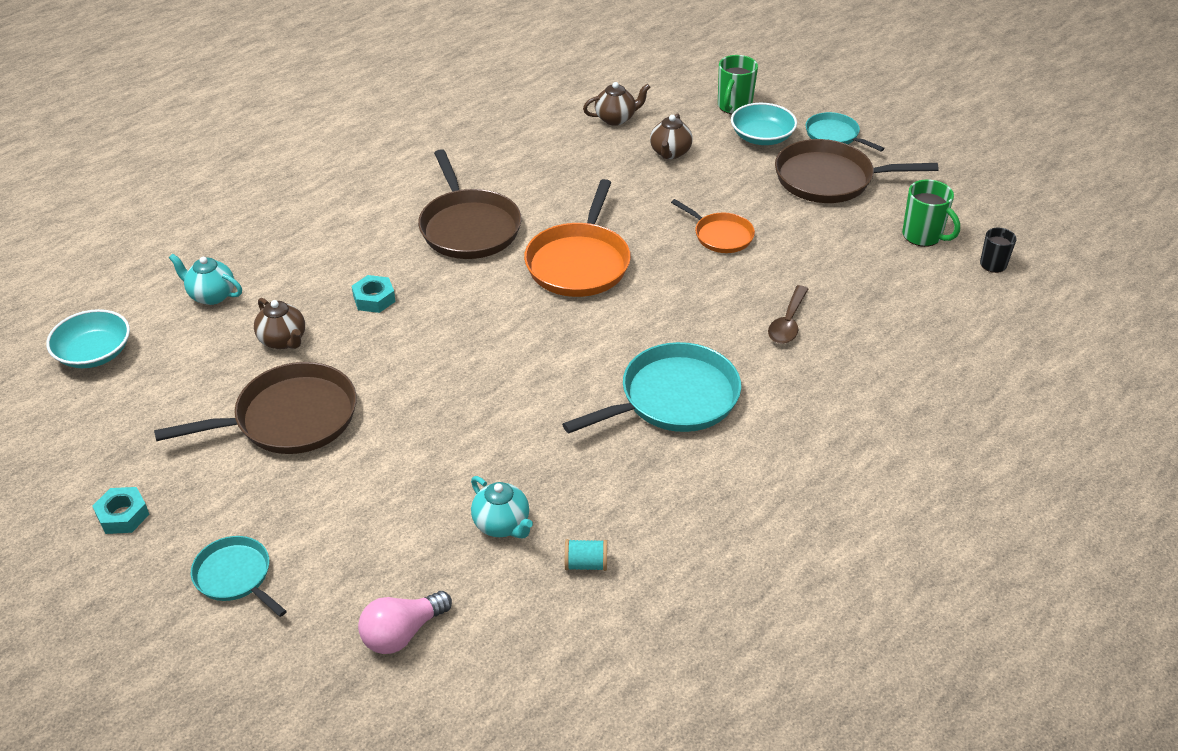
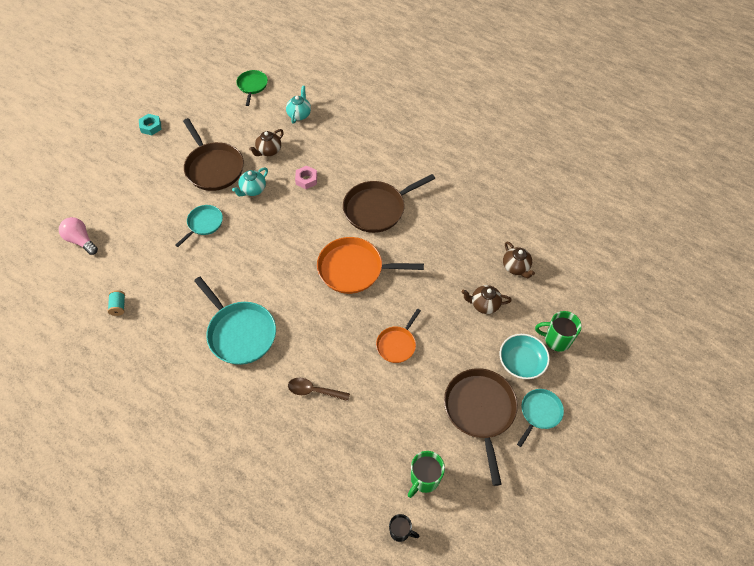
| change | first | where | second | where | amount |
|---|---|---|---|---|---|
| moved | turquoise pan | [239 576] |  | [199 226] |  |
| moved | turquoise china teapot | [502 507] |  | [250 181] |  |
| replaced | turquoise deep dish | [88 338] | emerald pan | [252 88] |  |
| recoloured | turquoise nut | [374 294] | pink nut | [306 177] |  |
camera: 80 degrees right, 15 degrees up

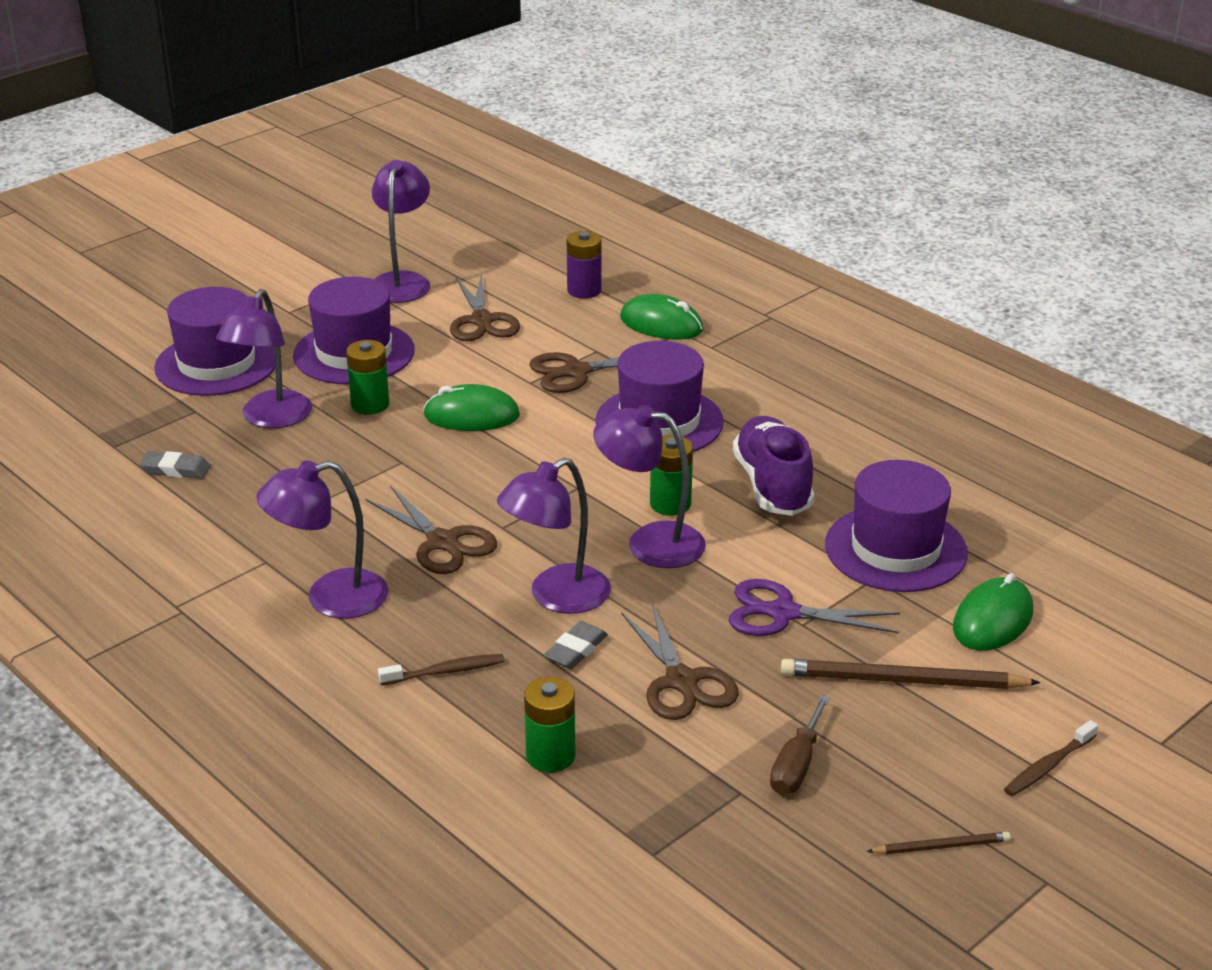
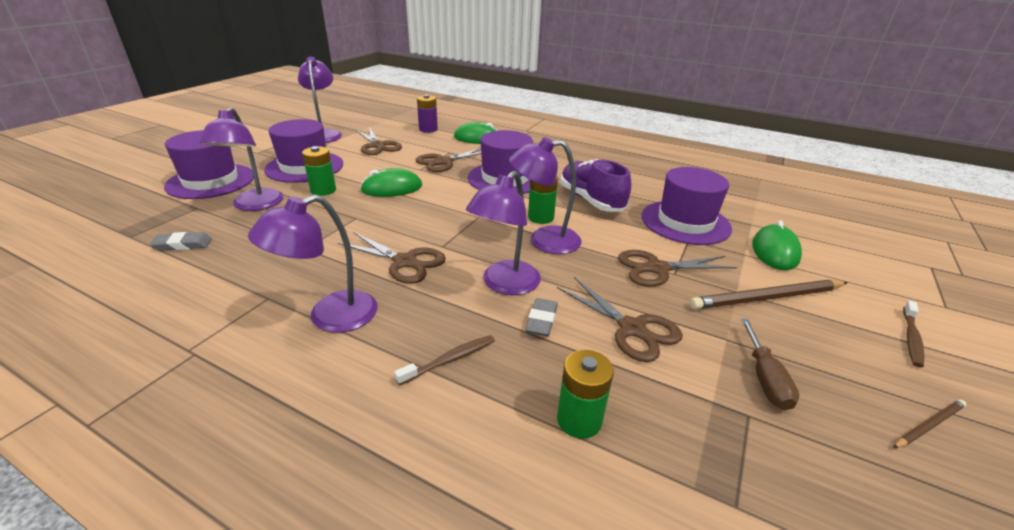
| change | first | where | second | where | amount |
|---|---|---|---|---|---|
| recoloured | royal purple scissors | [814 607] | dark brown scissors | [677 268] |  |
camera: 20 degrees left, 0 degrees up

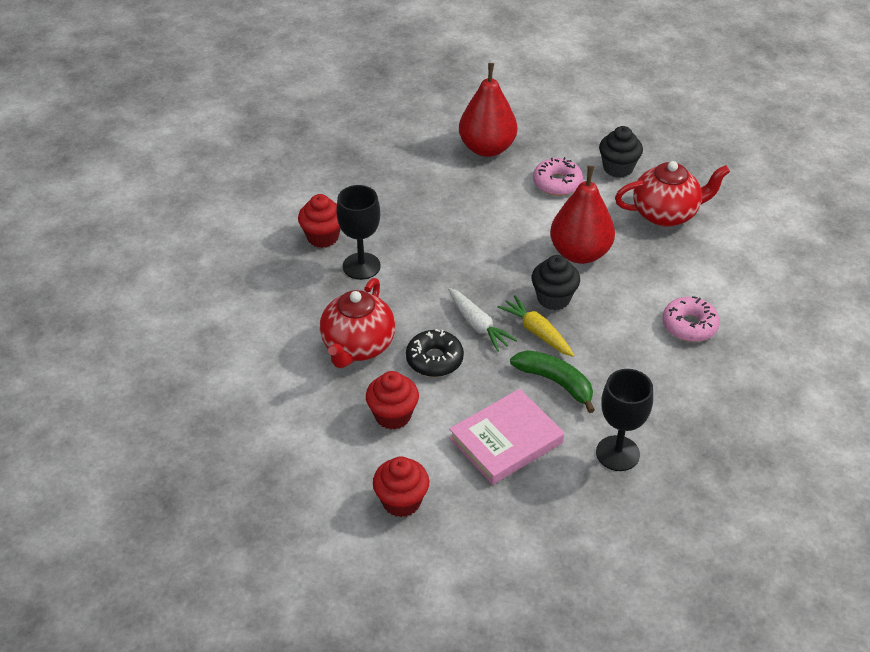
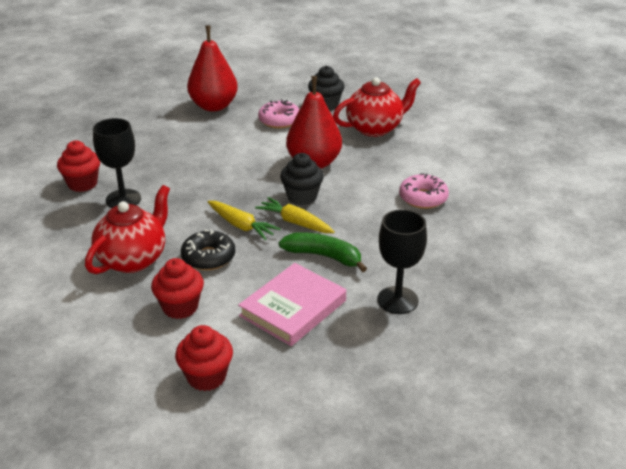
| change | first | where | second | where | amount |
|---|---|---|---|---|---|
| recoloured | white carrot | [482 320] | bright yellow carrot | [244 220] |  |
| turned | crimson china teapot | [357 323] |  | [127 229] | 150 degrees counterclockwise |
camera: 15 degrees left, 10 degrees down

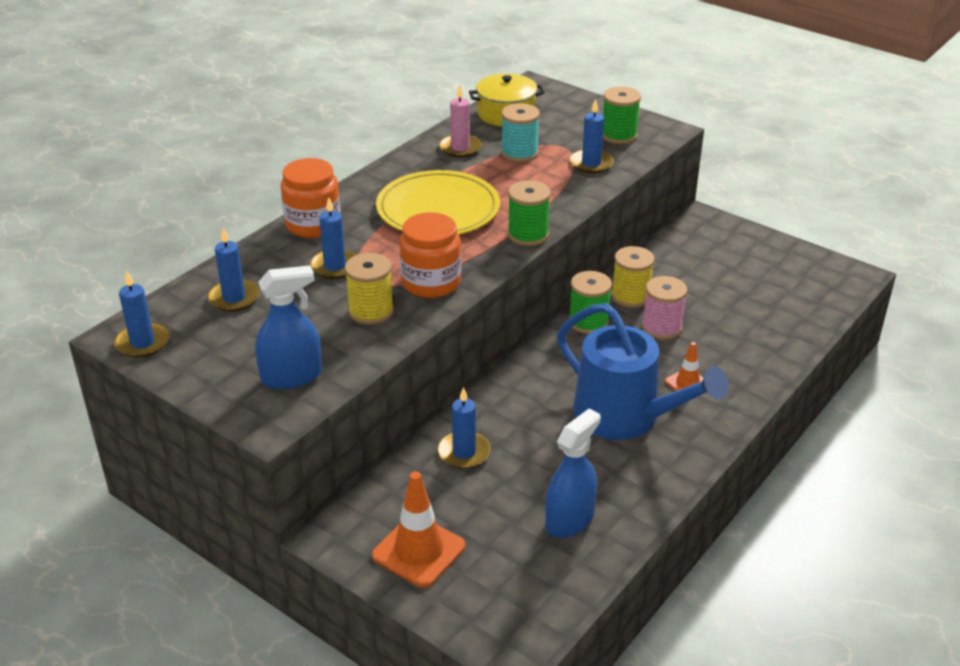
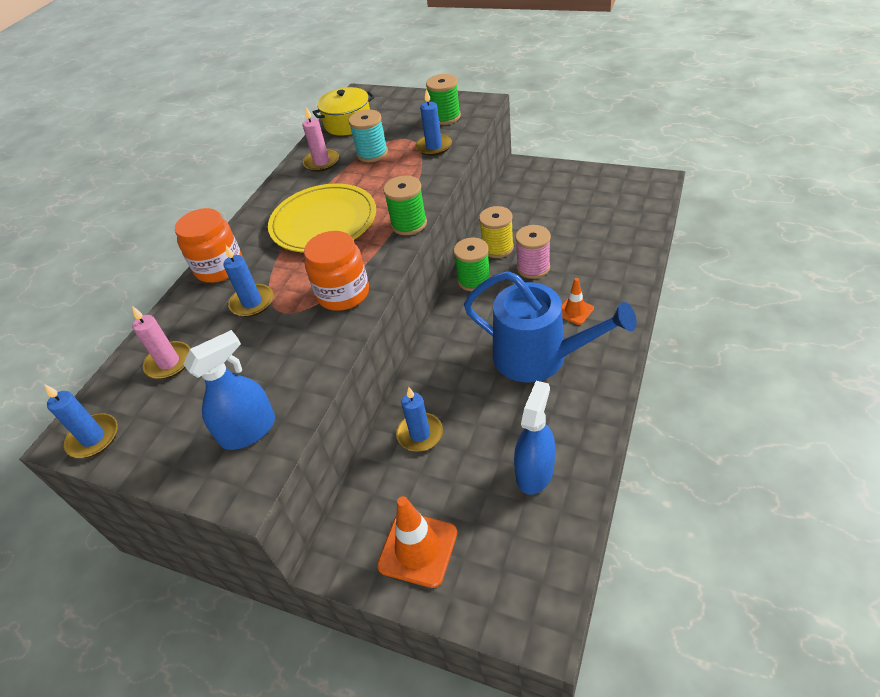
| change | first | where | second | where | amount |
|---|---|---|---|---|---|
| removed | bright yellow spool | [369 289] |  |  |  |
| recoloured | cobalt candle | [233 269] | pink candle | [161 342] |  |
camera: 10 degrees left, 10 degrees up

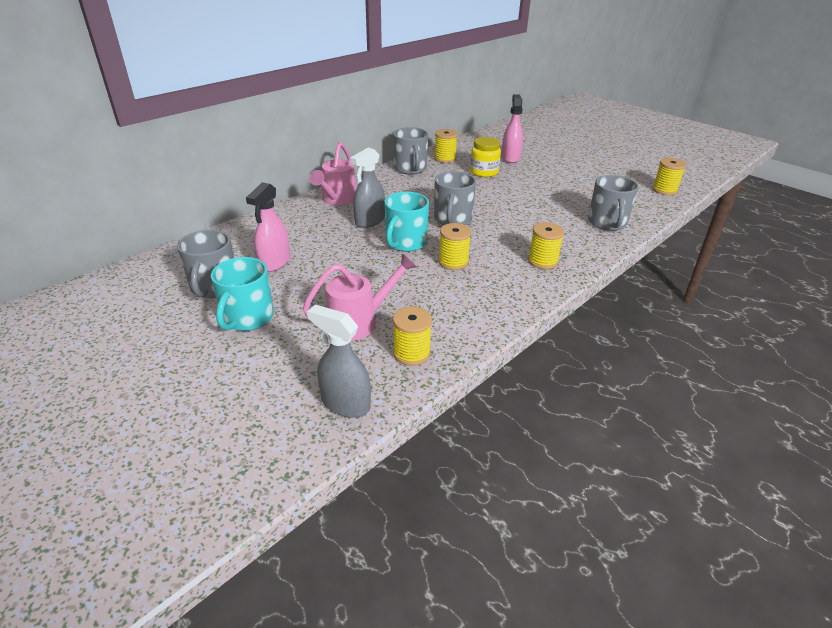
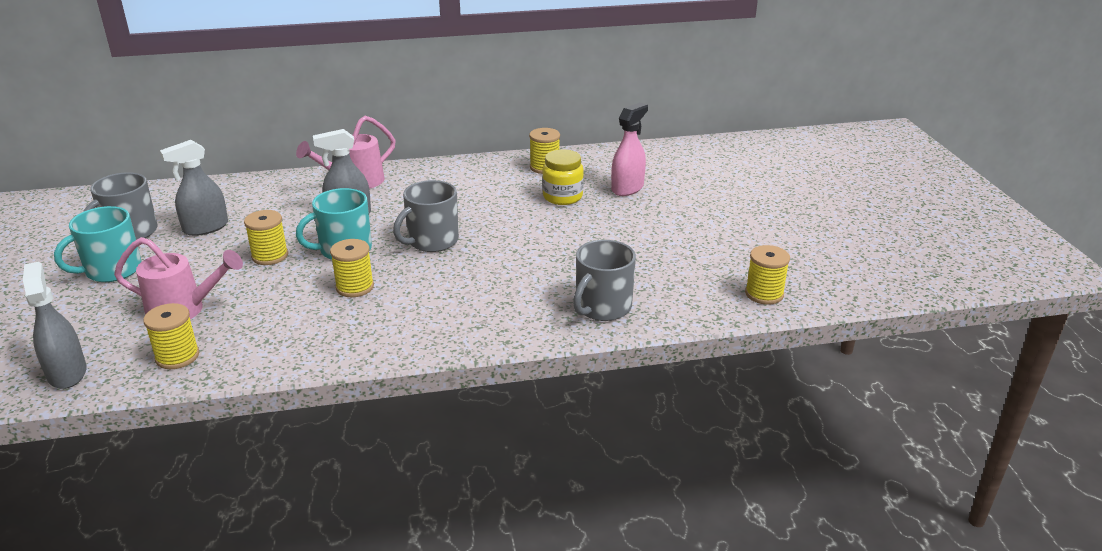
| change | first | where | second | where | amount |
|---|---|---|---|---|---|
| removed | ash-grey tea mug | [410 151] |  |  |  |
| moved | bright yellow spool | [546 245] |  | [266 237] |  |
| recoloured | pink spray cleaner | [268 227] | ash-grey spray cleaner | [194 188] |  |
camera: 35 degrees right, 5 degrees down

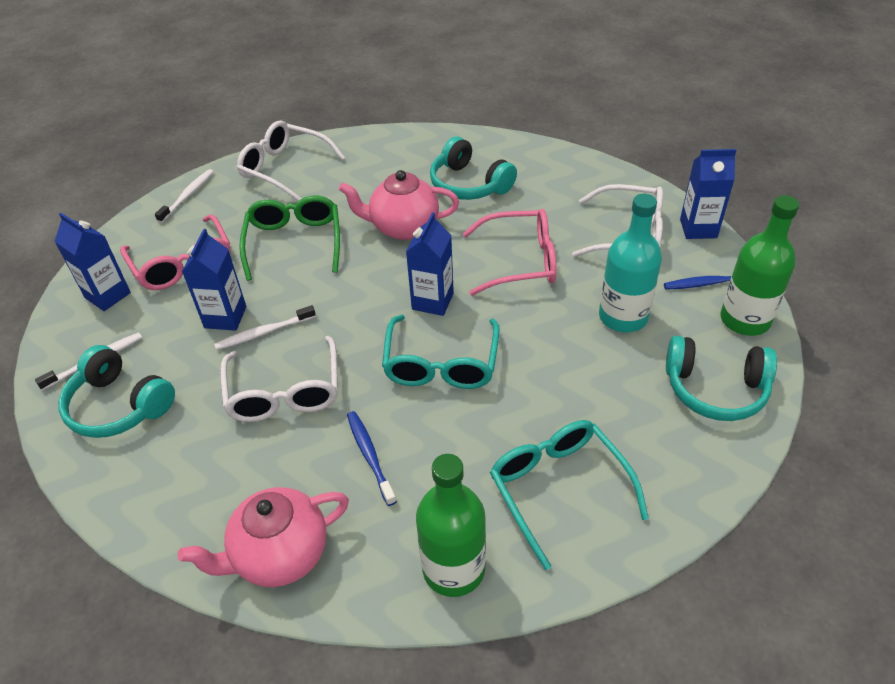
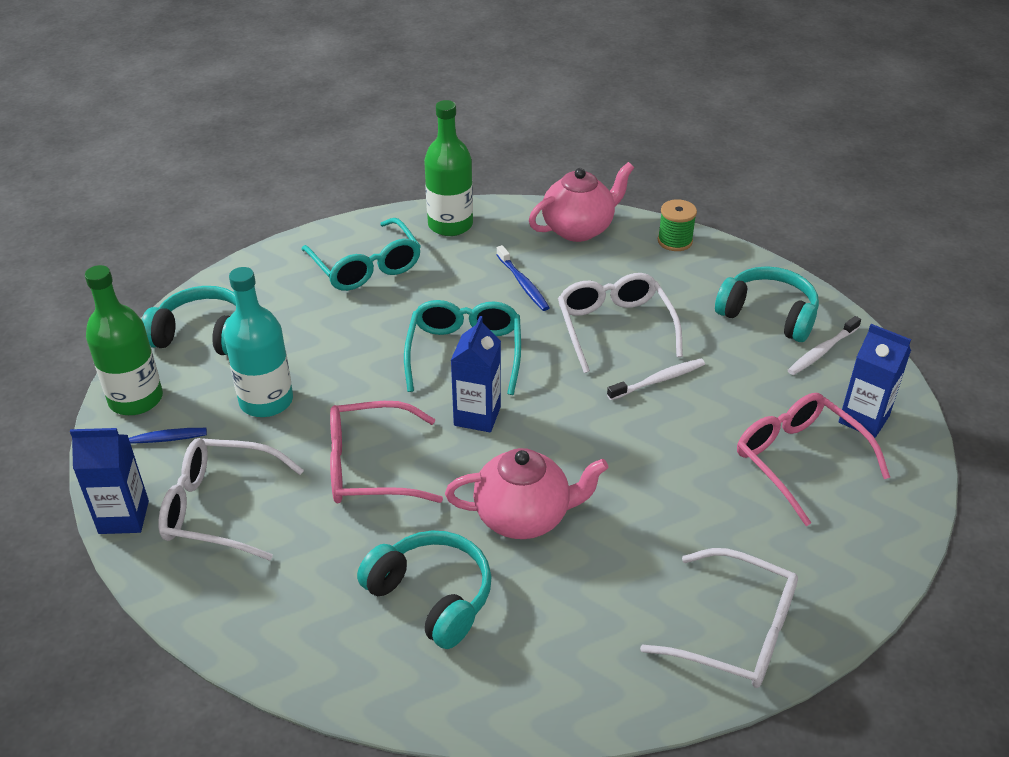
| change | first | where | second | where | amount |
|---|---|---|---|---|---|
| removed | white dental brush | [184 196] |  |  |  |
| removed | cobalt milk carton | [214 280] |  |  |  |
| removed | emerald glasses | [289 238] |  |  |  |
| added |  |  | emerald spool | [677 225] |  |
camera: 175 degrees right, 5 degrees down

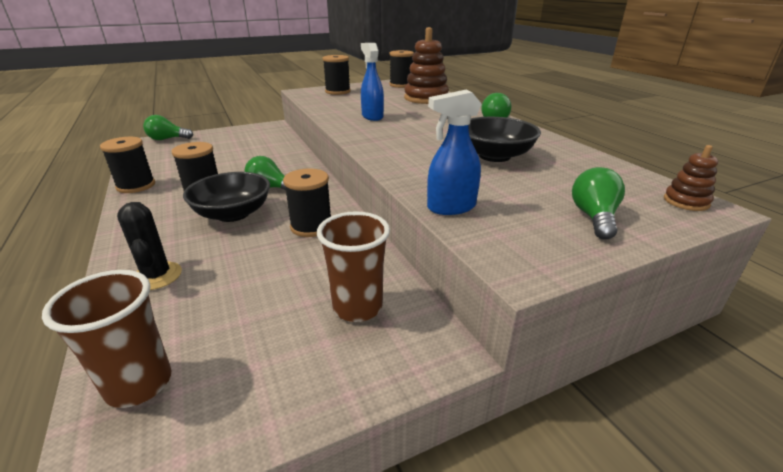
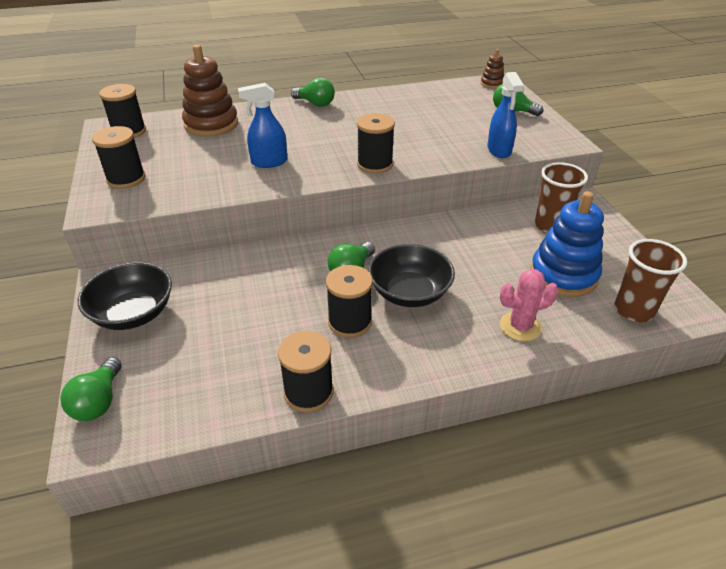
| change | first | where | second | where | amount |
|---|---|---|---|---|---|
| added |  |  | cobalt stacking toy | [567 244] |  |
| moved | ebony spool | [307 203] |  | [376 143] |  |
| moved | ebony deep dish | [505 139] |  | [125 296] |  |
| recoloured | ebony cactus | [149 246] | pink cactus | [529 305] |  |
camera: 80 degrees left, 10 degrees up

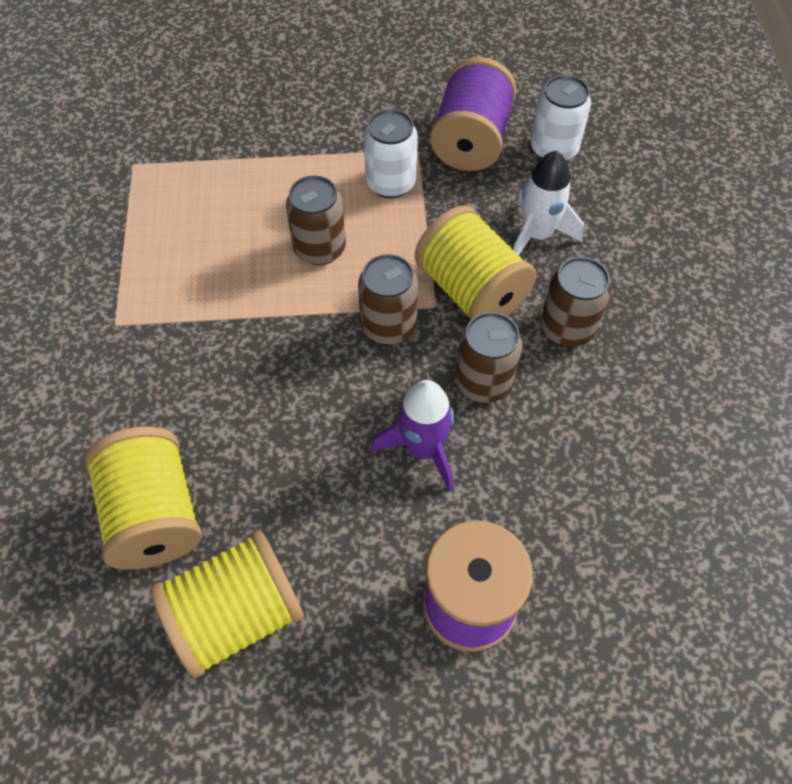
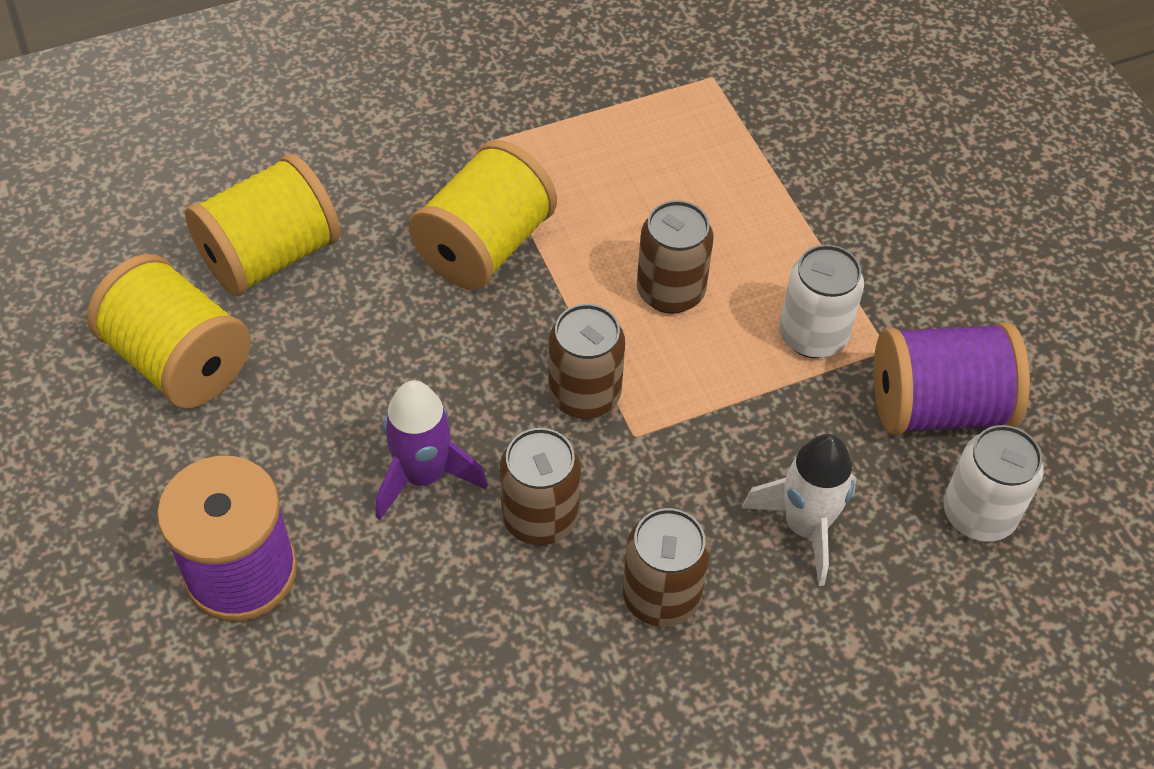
| change | first | where | second | where | amount |
|---|---|---|---|---|---|
| moved | bright yellow spool | [475 263] |  | [483 215] |  |
camera: 70 degrees right, 5 degrees down

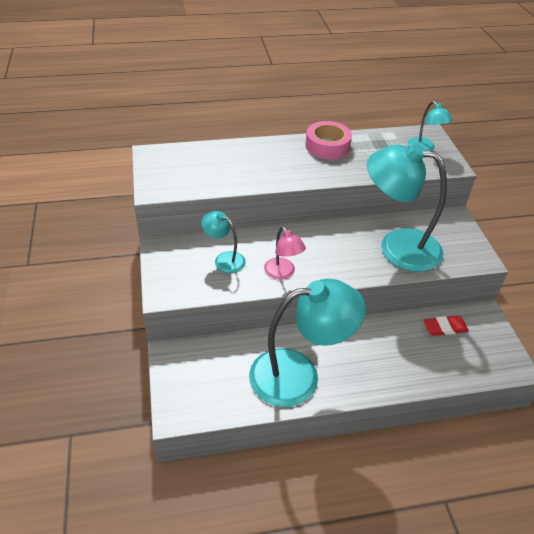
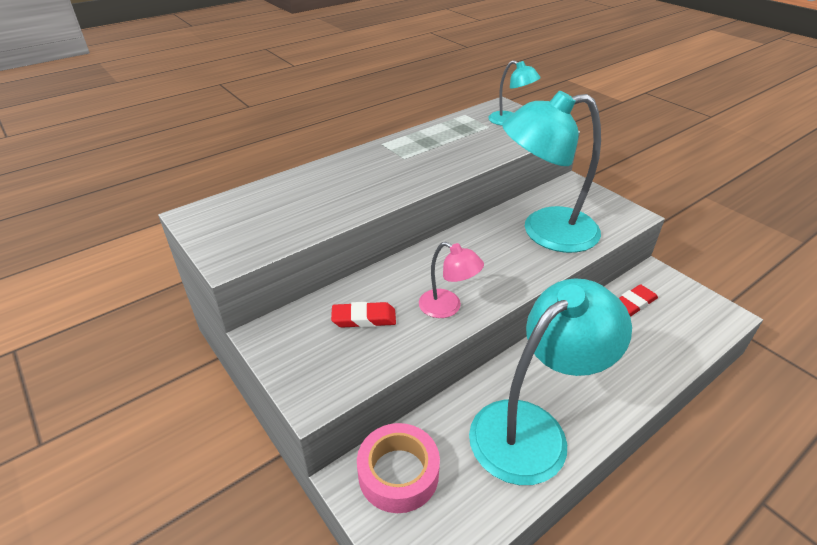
| change | first | where | second | where | amount |
|---|---|---|---|---|---|
| moved | pink tape | [328 140] |  | [398 468] |  |
| replaced | turquoise lamp | [223 242] | crimson eraser | [363 315] |  |
camera: 25 degrees left, 5 degrees down

